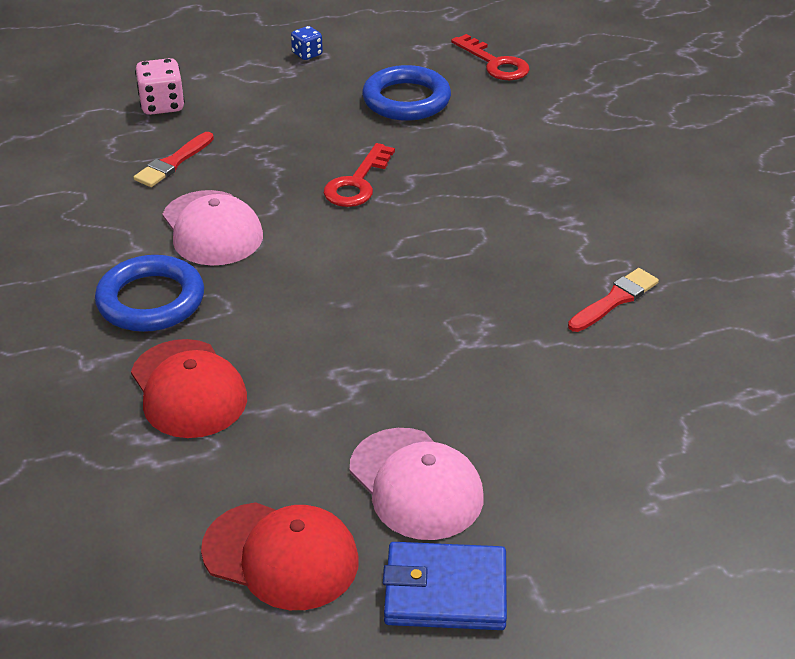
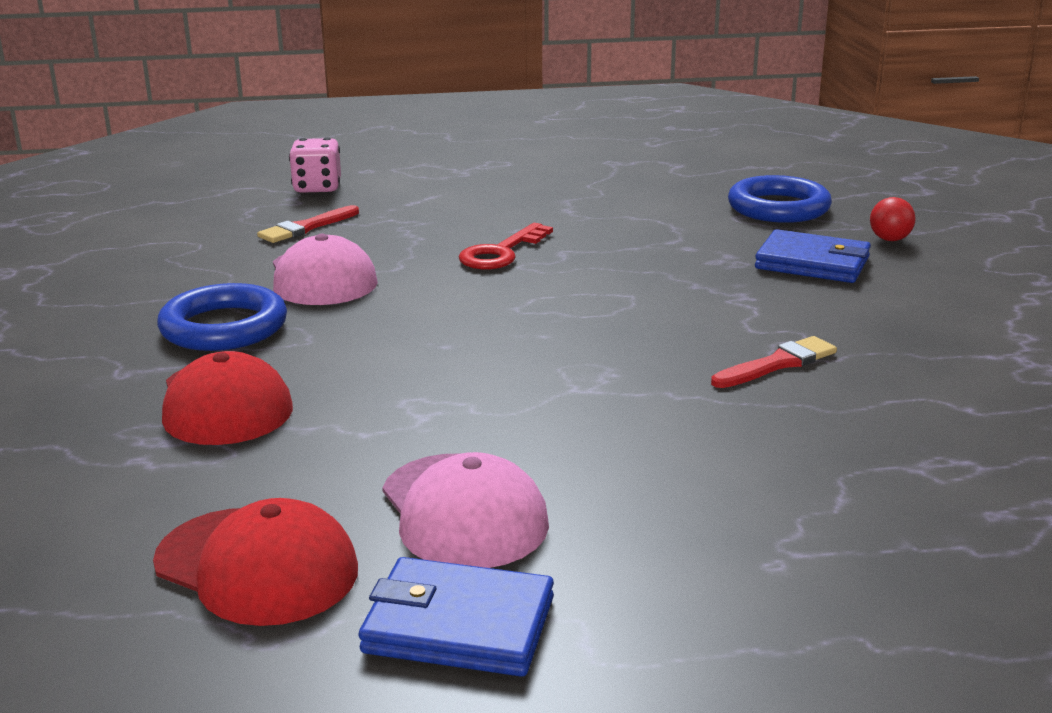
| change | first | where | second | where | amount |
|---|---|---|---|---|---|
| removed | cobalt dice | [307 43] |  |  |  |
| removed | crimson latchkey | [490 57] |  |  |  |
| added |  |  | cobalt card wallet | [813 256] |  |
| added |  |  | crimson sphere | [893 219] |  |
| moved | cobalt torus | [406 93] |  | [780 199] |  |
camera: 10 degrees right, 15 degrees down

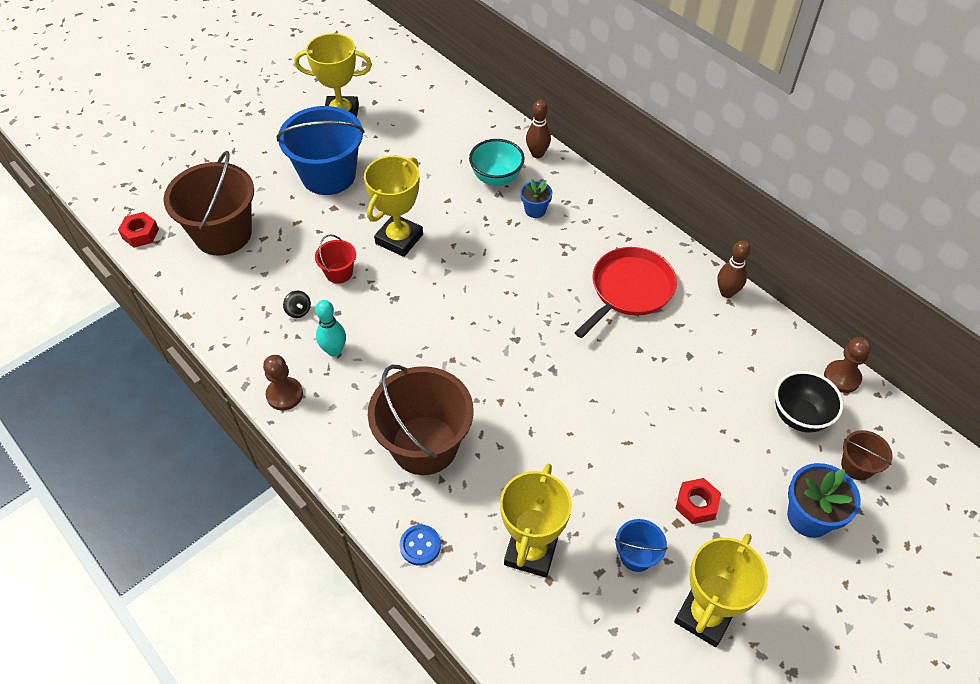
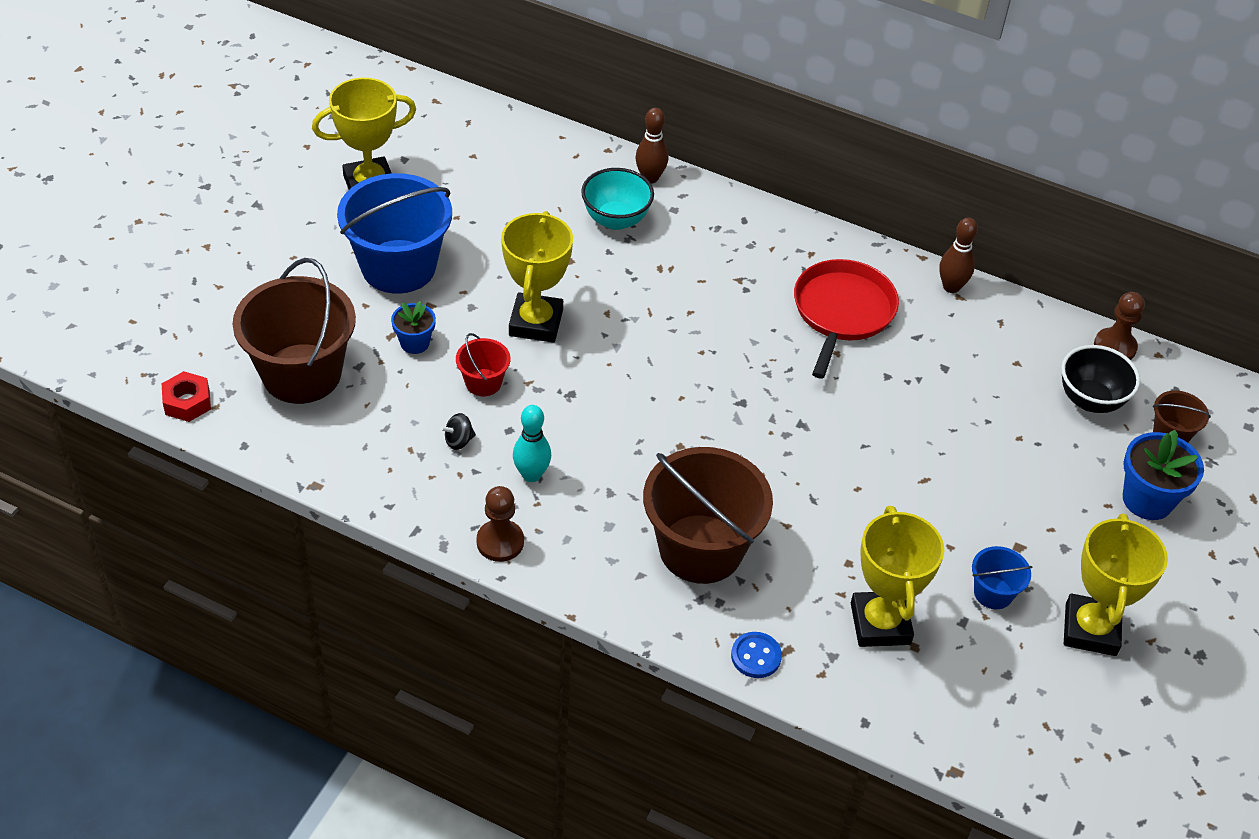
| change | first | where | second | where | amount |
|---|---|---|---|---|---|
| removed | crimson nut | [698 501] |  |  |  |
| moved | cobalt plant pot | [536 198] |  | [413 327] |  |
| turned | ebony toy top | [297 304] |  | [458 431] | 120 degrees clockwise |
camera: 25 degrees left, 5 degrees down

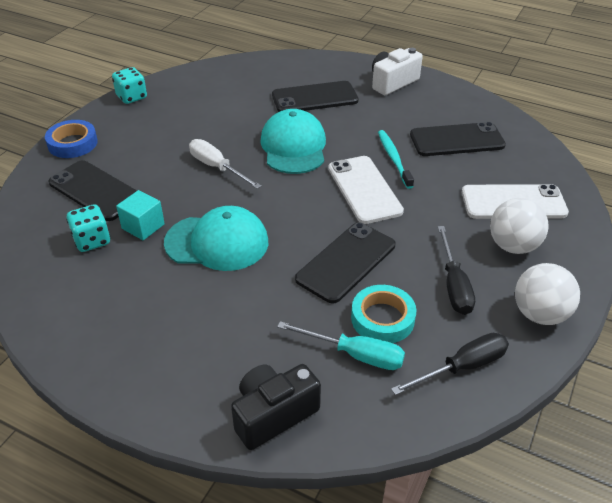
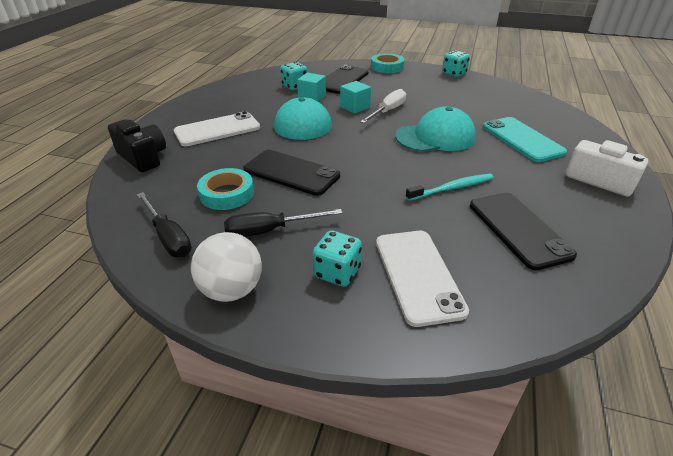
| change | first | where | second | where | amount |
|---|---|---|---|---|---|
| removed | turquoise screwdriver | [341 345] |  |  |  |
| added |  |  | turquoise solid cube | [355 97] |  |
| moved | white mobile phone | [366 190] |  | [217 128] |  |
| replaced | white sphere | [519 226] | turquoise dice | [337 258] |  |
| recoloured | cobalt tape | [71 139] | turquoise tape | [387 63] |  |
| recoloured | ebony mobile phone | [315 96] | turquoise mobile phone | [525 139] |  |
camera: 80 degrees right, 5 degrees down

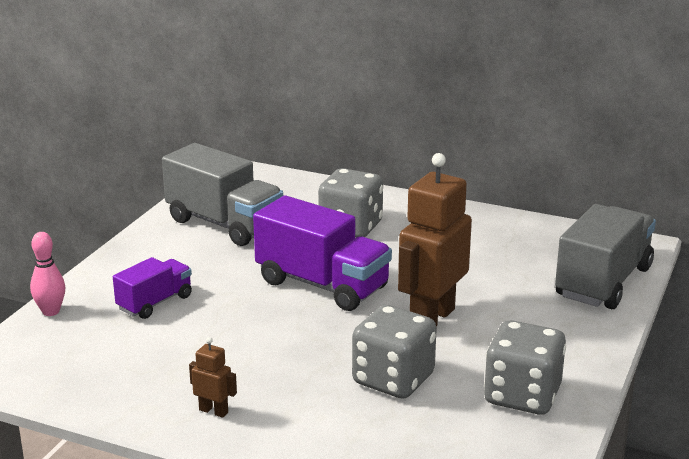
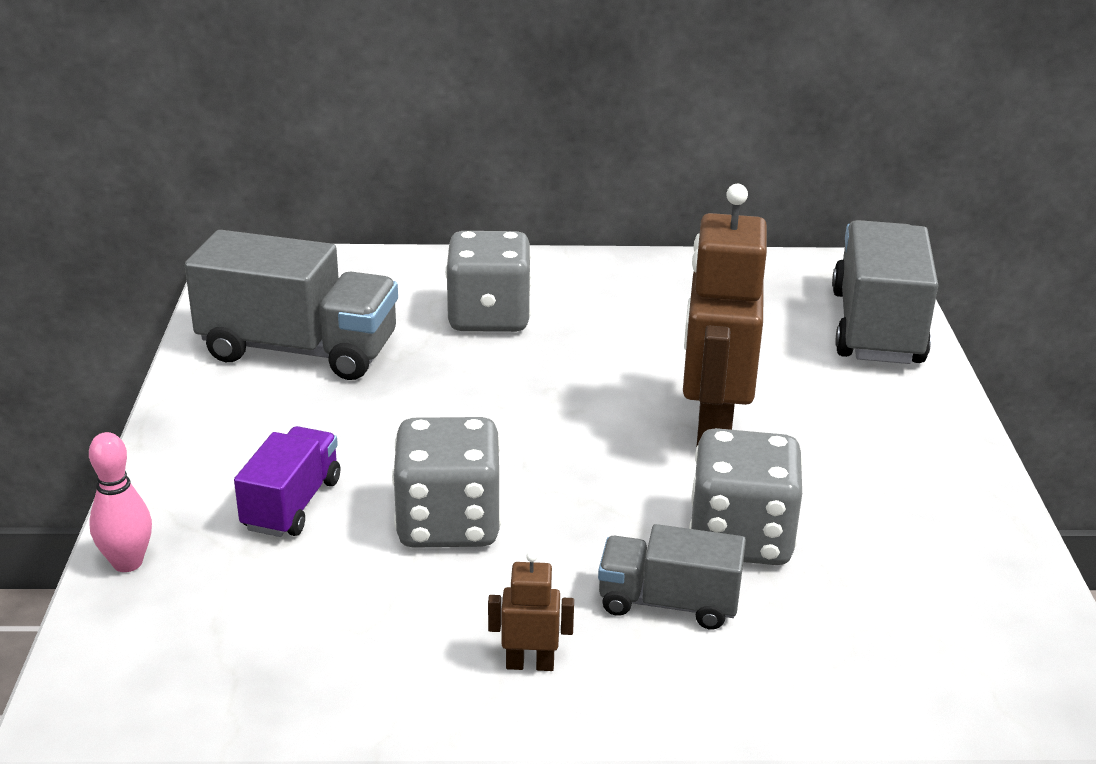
| change | first | where | second | where | amount |
|---|---|---|---|---|---|
| removed | royal purple truck | [322 253] |  |  |  |
| added |  |  | ash-grey truck | [672 576] |  |
| moved | ash-grey dice | [525 367] |  | [446 482] |  |
camera: 25 degrees left, 5 degrees up

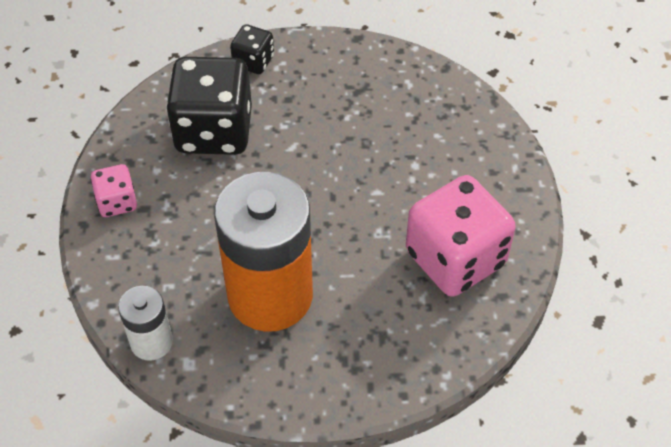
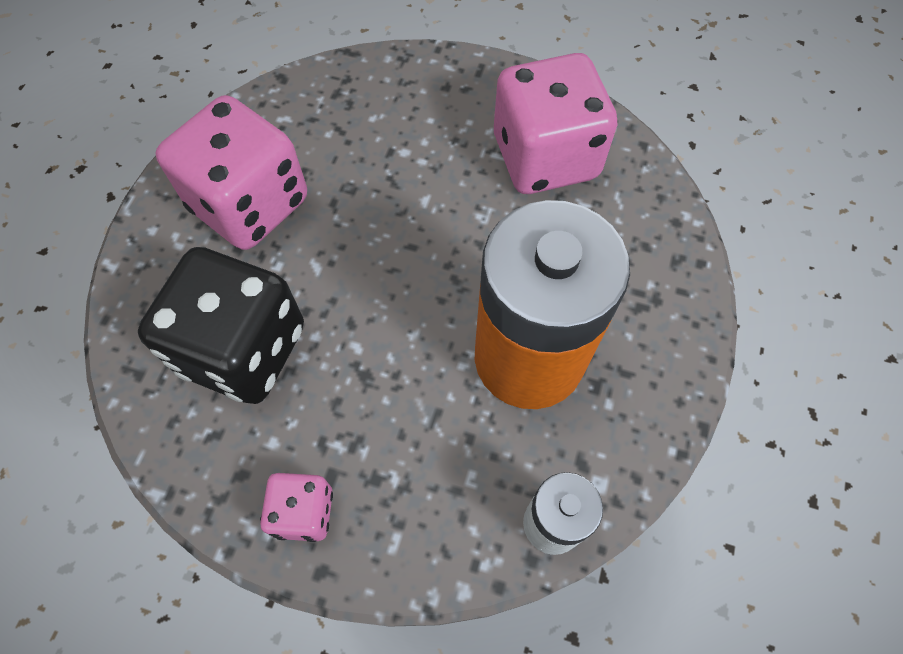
| change | first | where | second | where | amount |
|---|---|---|---|---|---|
| removed | ebony dice | [252 49] |  |  |  |
| added |  |  | pink dice | [231 172] |  |
camera: 70 degrees left, 10 degrees up

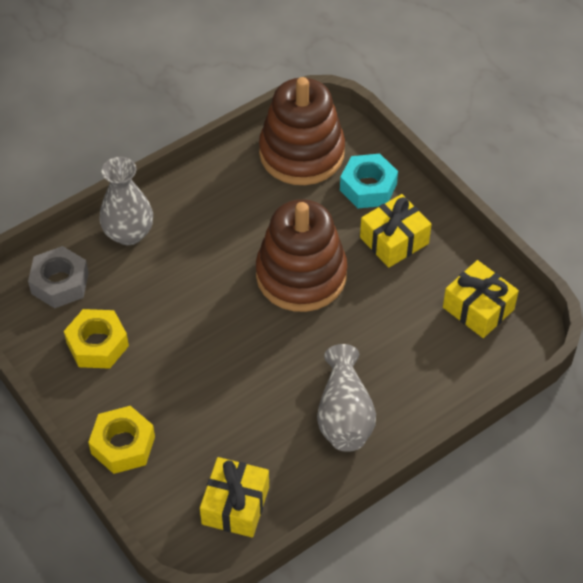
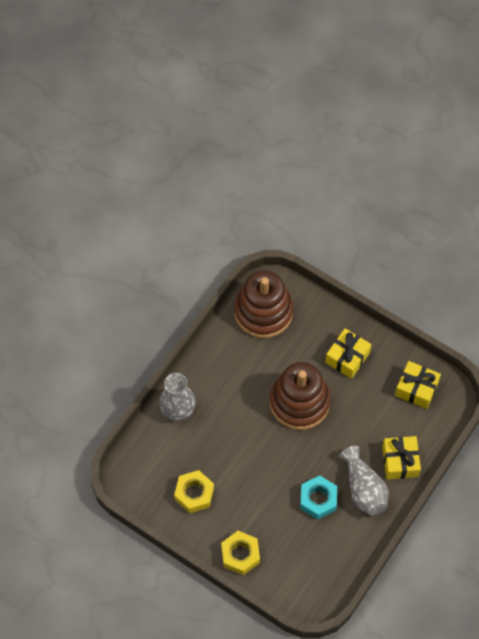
| change | first | where | second | where | amount |
|---|---|---|---|---|---|
| removed | ash-grey nut | [58 277] |  |  |  |
| moved | bright yellow present | [234 497] |  | [401 457] |  |
| moved | turquoise nut | [369 181] |  | [318 497] |  |
camera: 20 degrees left, 10 degrees up

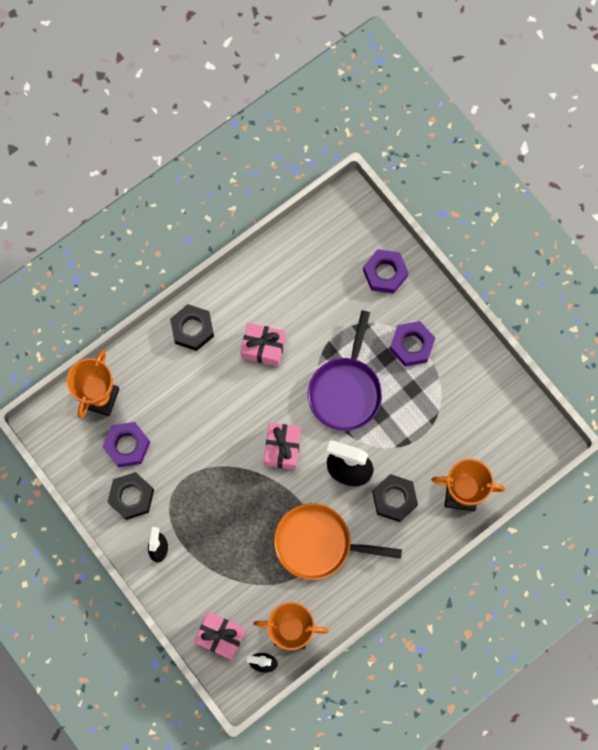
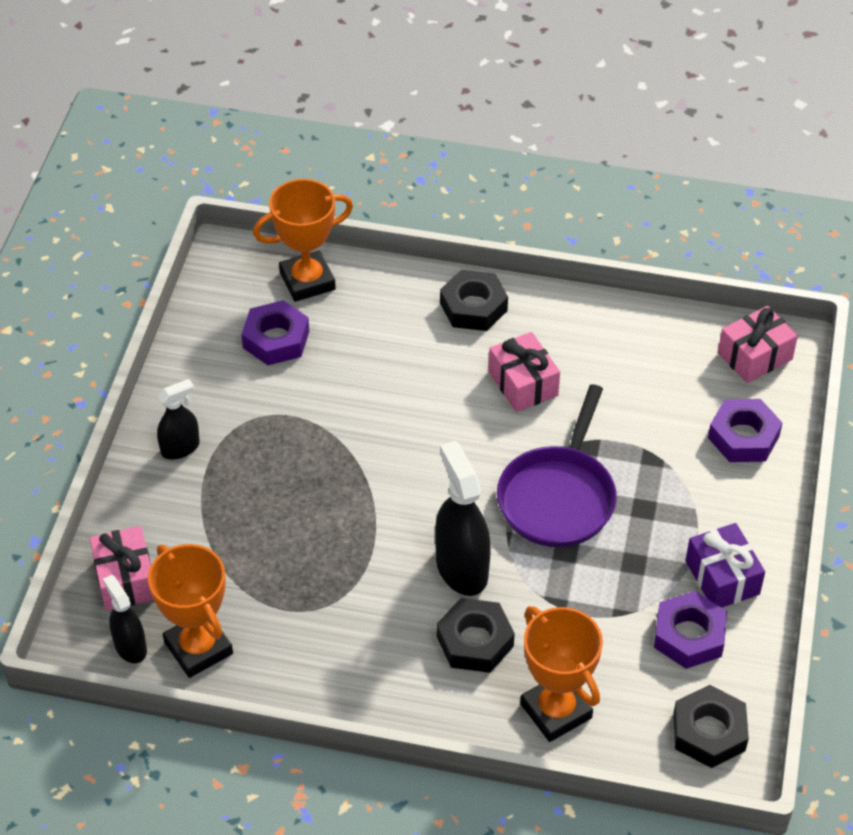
| change | first | where | second | where | amount |
|---|---|---|---|---|---|
| removed | bright orange pan | [338 541] |  |  |  |
| added |  |  | royal purple present | [725 565] |  |
| moved | ebony nut | [131 496] |  | [711 726] |  |
| moved | pink present | [282 446] |  | [758 344] |  |
| moved | royal purple nut | [412 343] |  | [690 630] |  |
| turned | royal purple pan | [345 370] |  | [557 465] | 45 degrees counterclockwise |
camera: 50 degrees right, 25 degrees down

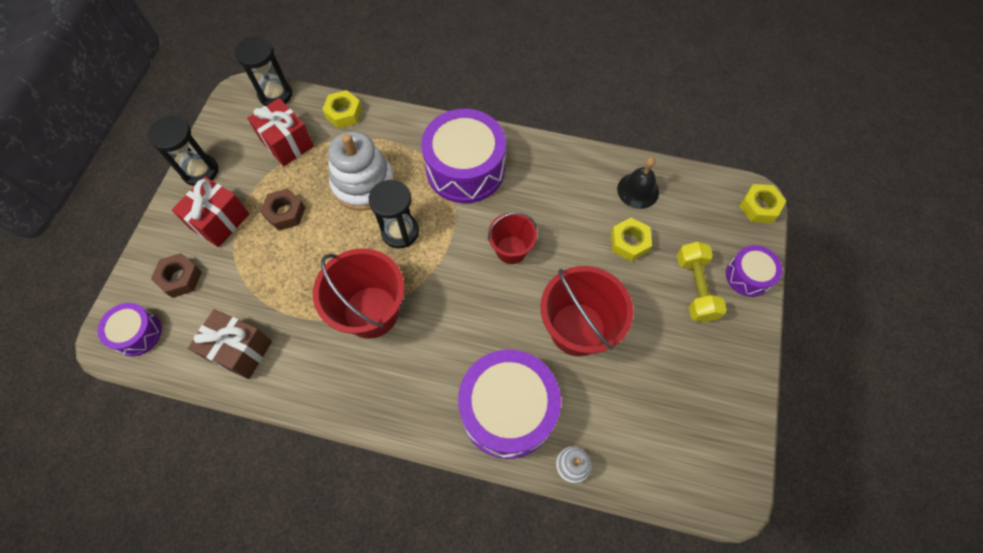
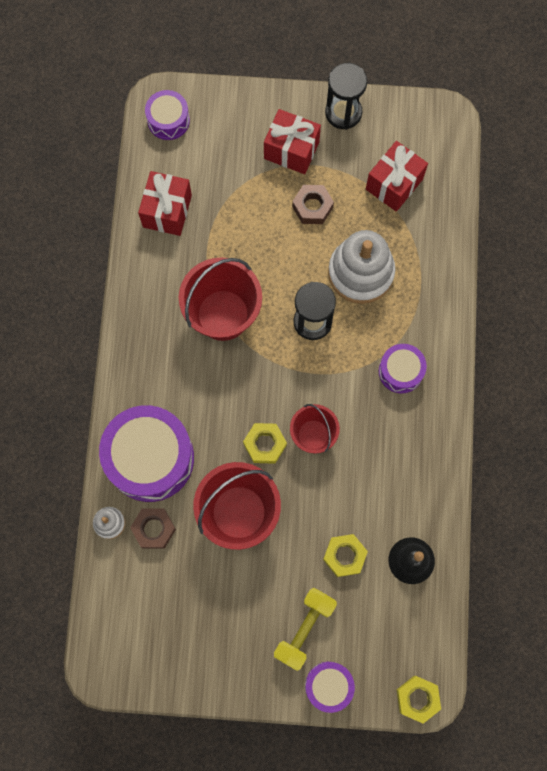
| change | first | where | second | where | amount |
|---|---|---|---|---|---|
| removed | ebony sand timer | [263 71] |  |  |  |
| moved | dark brown nut | [176 275] |  | [153 528] |  |
| moved | bright yellow nut | [342 109] |  | [265 443] |  |
| recoloured | dark brown present | [230 344] | crimson present | [165 203] |  |
| turned | bright yellow dumbbell | [702 282] |  | [305 629] | 45 degrees counterclockwise |
| resized | royal purple snare drum | [463 156] |  | [403 369] | x0.52 |
camera: 80 degrees right, 10 degrees up

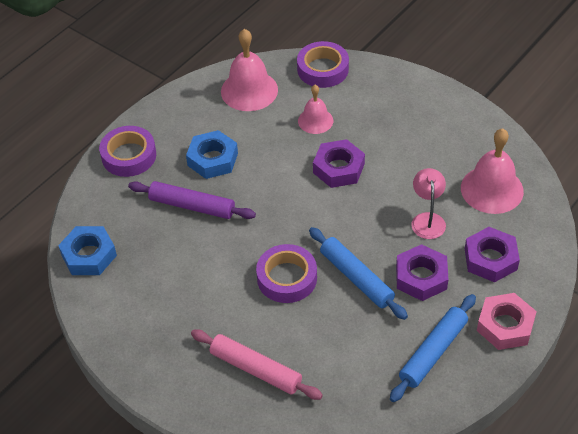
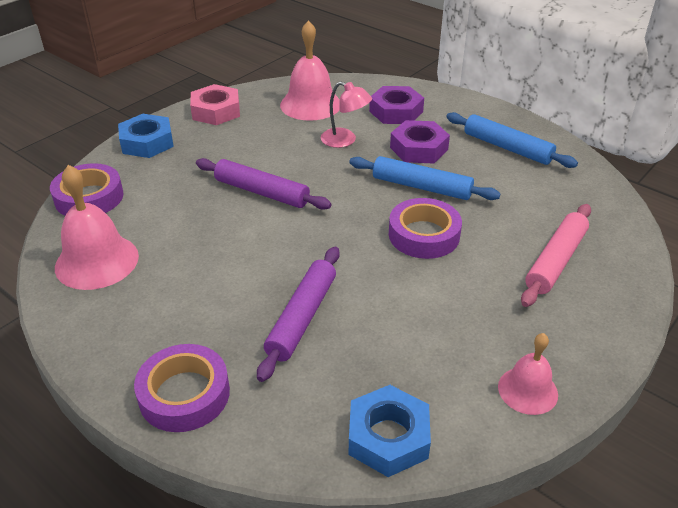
| change | first | where | second | where | amount |
|---|---|---|---|---|---|
| moved | cobalt nut | [212 154] |  | [146 136] |  |
| moved | pink hand bell | [315 109] |  | [528 374] |  |
| moved | pink nut | [507 321] |  | [215 104] |  |
| replaced | royal purple nut | [339 163] | royal purple pastry roller | [264 184] |  |
| turned | cobalt pastry roller | [358 273] |  | [425 178] | 60 degrees clockwise |
| turned | pink lamp | [429 203] |  | [346 115] | 150 degrees counterclockwise |
camera: 90 degrees left, 10 degrees down

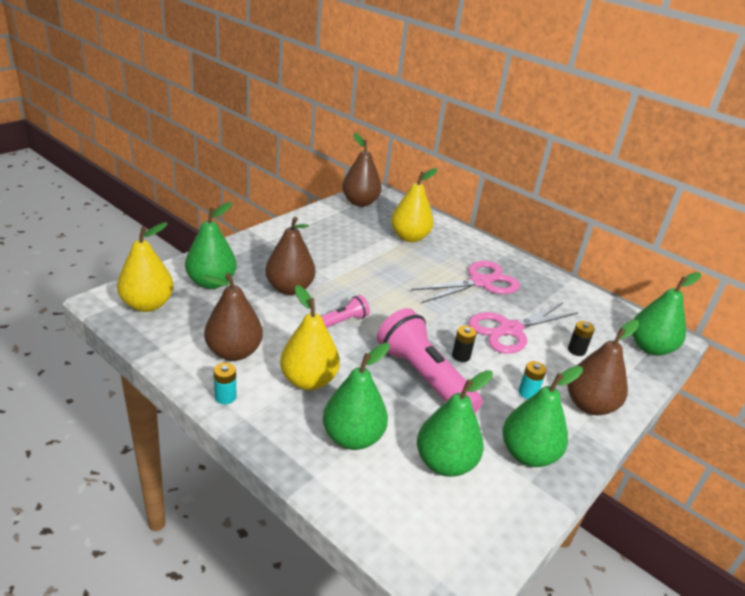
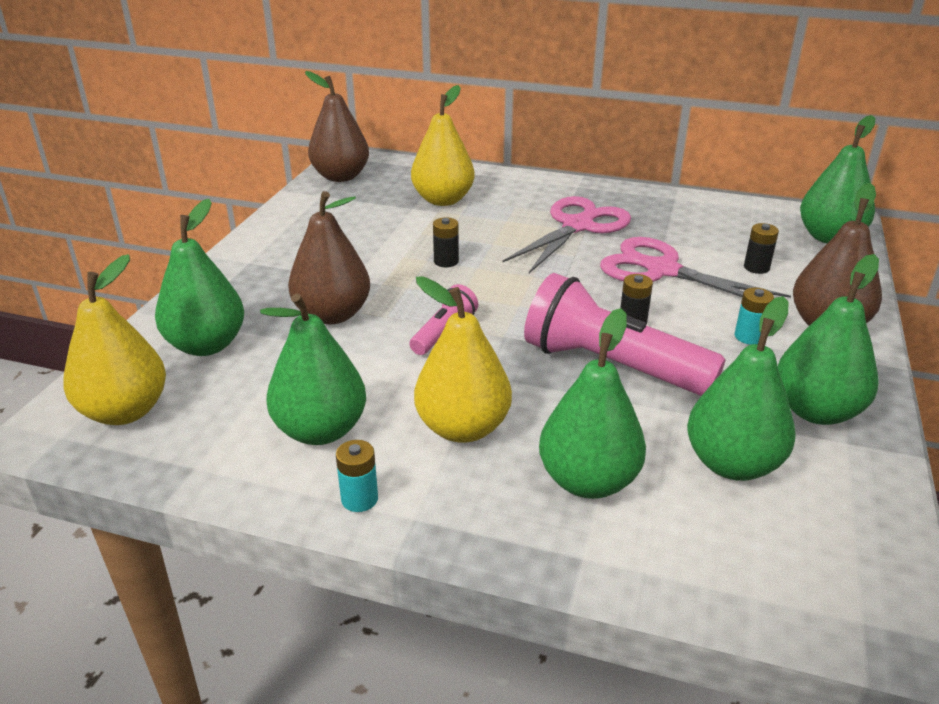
| change | first | where | second | where | amount |
|---|---|---|---|---|---|
| added |  |  | ebony AA battery | [446 242] |  |
| recoloured | dark brown pear fruit | [233 317] | emerald pear fruit | [313 369] |  |
| turned | pink scissors | [523 328] |  | [695 267] | 90 degrees clockwise |
camera: 20 degrees left, 0 degrees up

